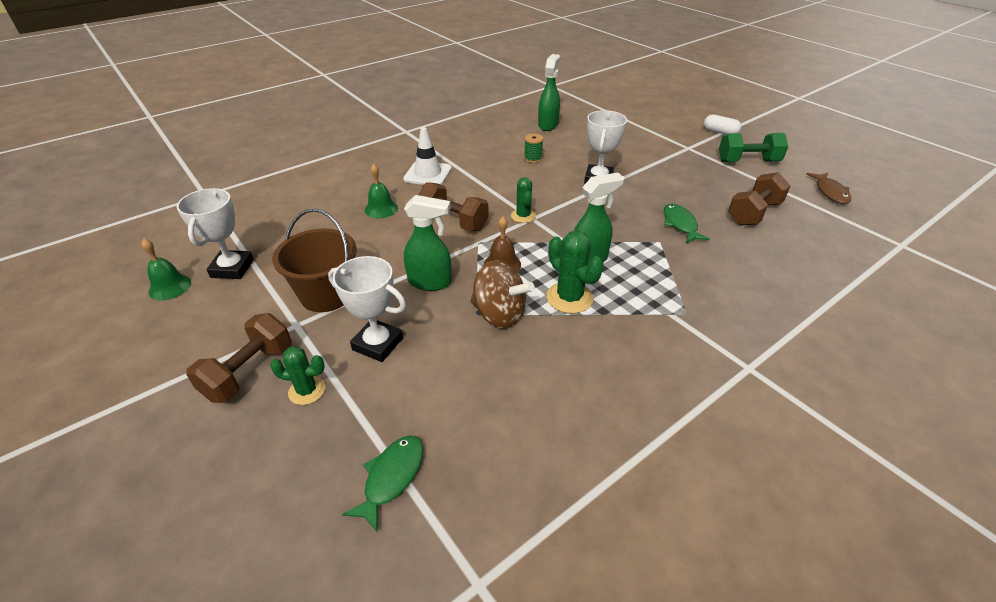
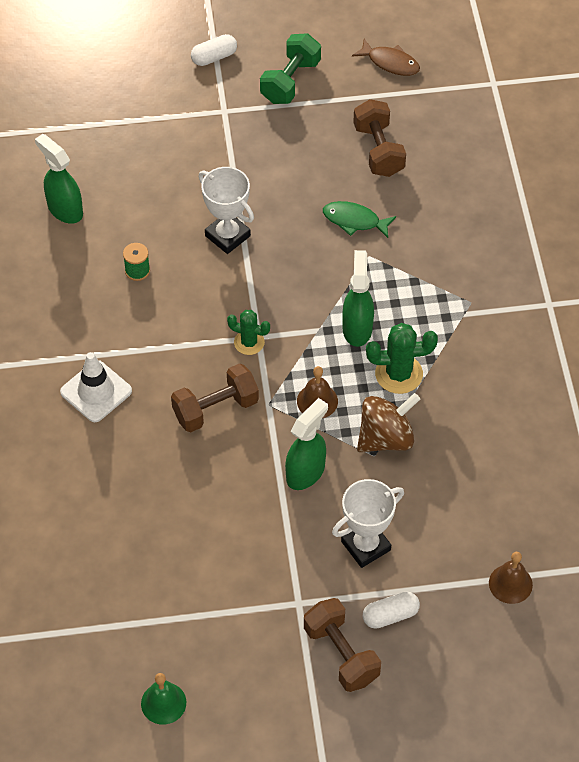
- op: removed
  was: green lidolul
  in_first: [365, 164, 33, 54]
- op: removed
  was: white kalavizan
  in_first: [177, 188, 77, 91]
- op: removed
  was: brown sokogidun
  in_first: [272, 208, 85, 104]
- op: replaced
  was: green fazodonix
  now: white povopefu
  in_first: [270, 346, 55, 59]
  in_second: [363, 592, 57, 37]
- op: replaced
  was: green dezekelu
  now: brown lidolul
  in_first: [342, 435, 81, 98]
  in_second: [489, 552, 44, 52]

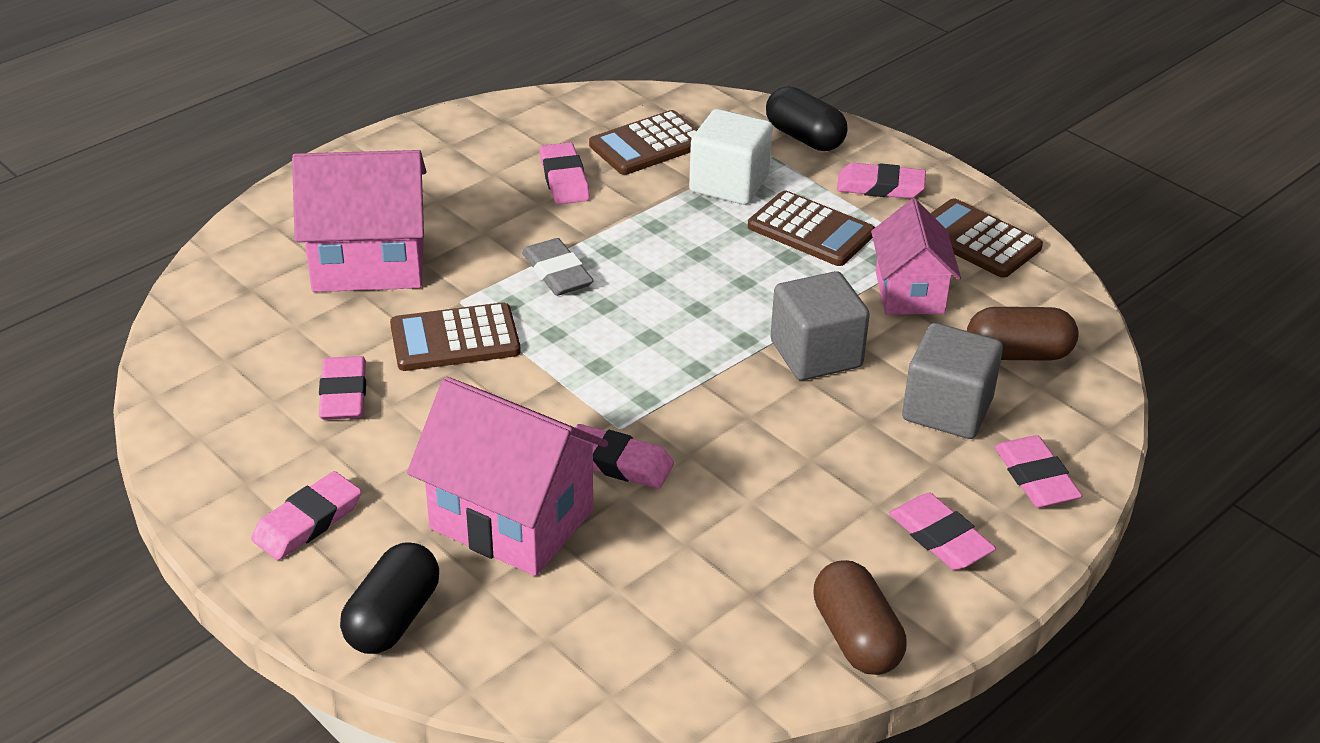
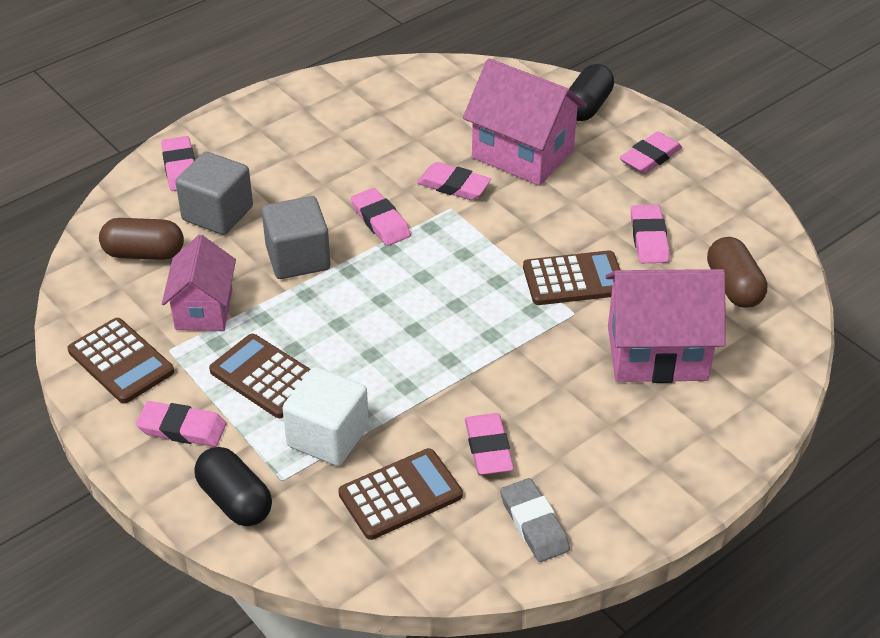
- op: moved
  was: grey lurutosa
  in_first: [522, 238, 72, 58]
  in_second: [500, 478, 70, 84]
- op: moved
  was: pink lurutosa
  in_first: [889, 493, 107, 77]
  in_second: [351, 188, 60, 58]
- op: moved
  was: brown povopefu
  in_first: [813, 560, 94, 115]
  in_second: [707, 237, 60, 71]

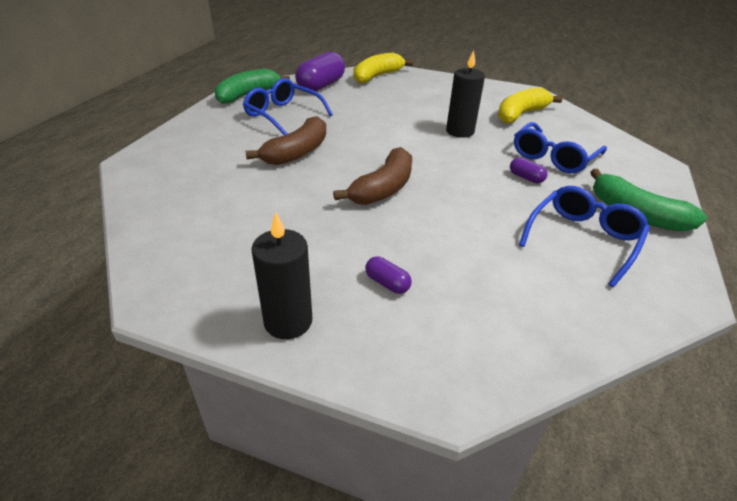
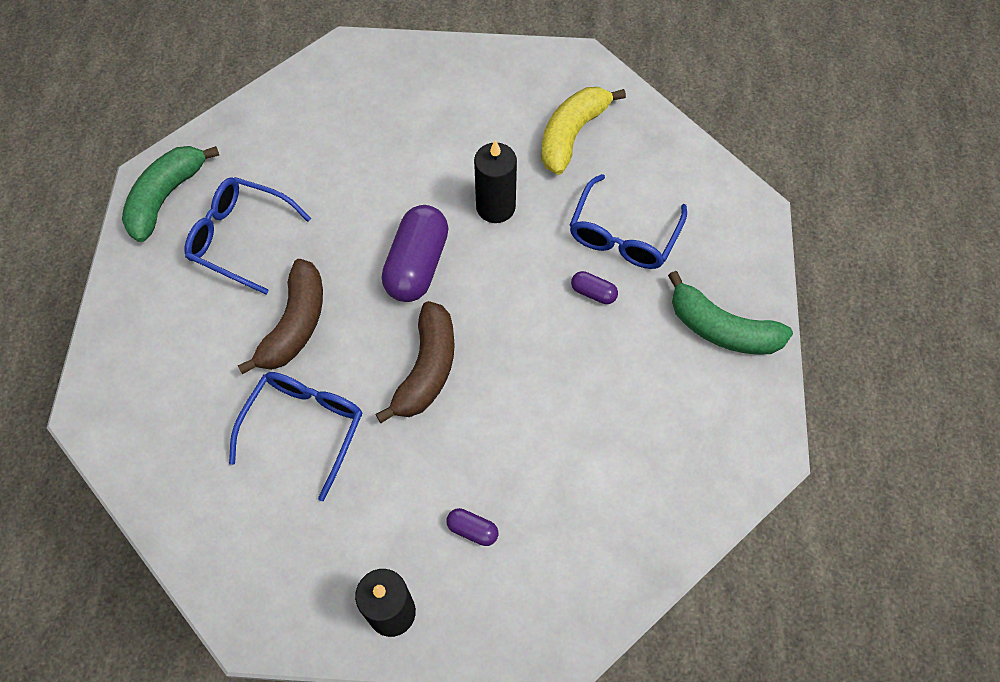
- op: moved
  was: purple povopefu
  in_first: [295, 52, 50, 40]
  in_second: [382, 205, 67, 97]
- op: removed
  was: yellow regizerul
  in_first: [354, 53, 59, 30]
- op: moved
  was: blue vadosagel
  in_first: [519, 186, 131, 101]
  in_second: [229, 372, 133, 129]

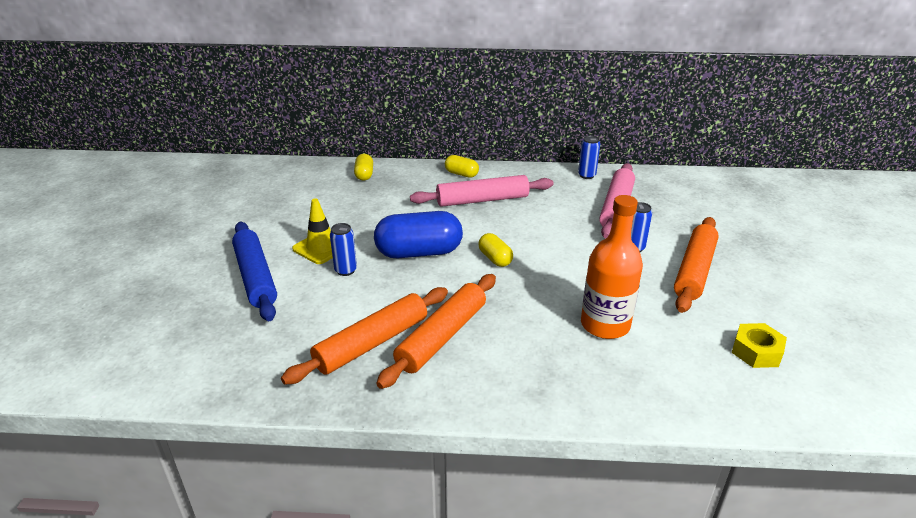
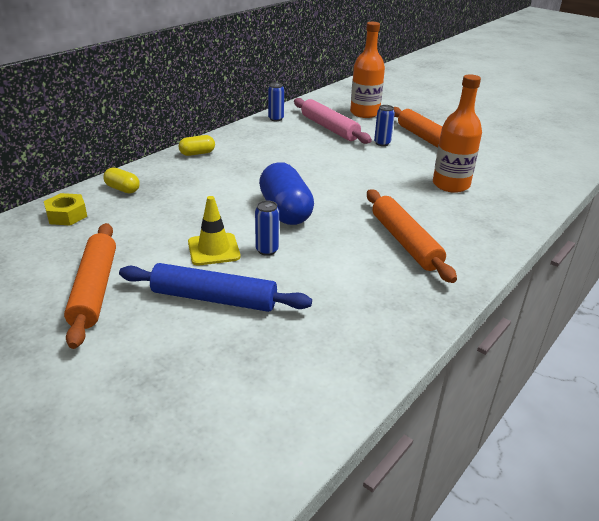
- op: removed
  was: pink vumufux
  in_first: [410, 175, 144, 32]
- op: turned
  was: blue povopefu
  in_first: [374, 211, 89, 47]
  in_second: [259, 162, 55, 63]
  clockwise: -45
- op: removed
  was: yellow povopefu
  in_first: [478, 233, 35, 34]
- op: moved
  was: orange vumufux
  in_first: [281, 287, 167, 98]
  in_second: [64, 223, 52, 126]
- op: moved
  was: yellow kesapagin
  in_first: [732, 323, 55, 45]
  in_second: [44, 193, 43, 33]
- op: added
  now: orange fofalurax
  in_second: [350, 22, 35, 96]

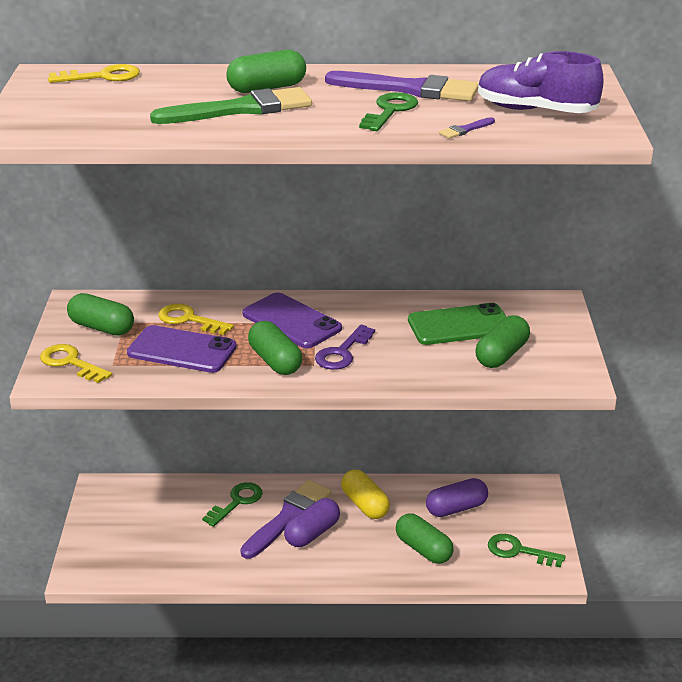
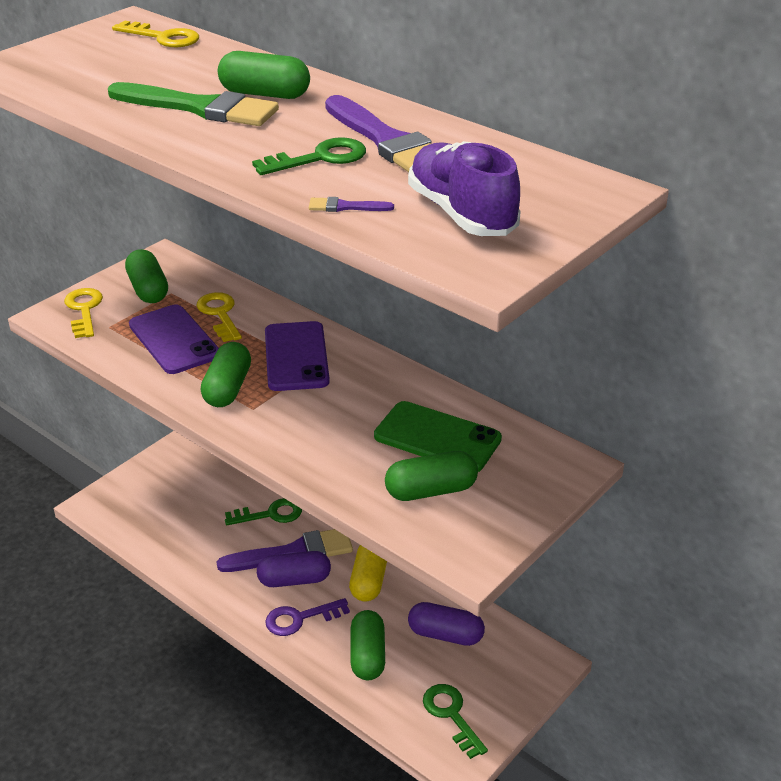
- op: moved
  was: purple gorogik
  in_first: [315, 325, 60, 45]
  in_second: [265, 598, 85, 38]

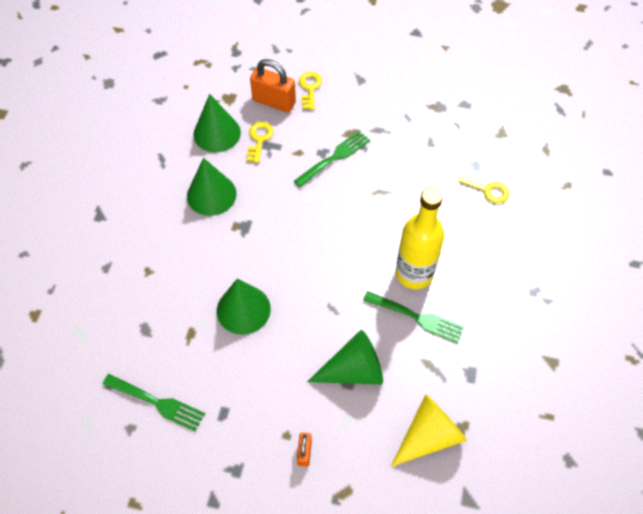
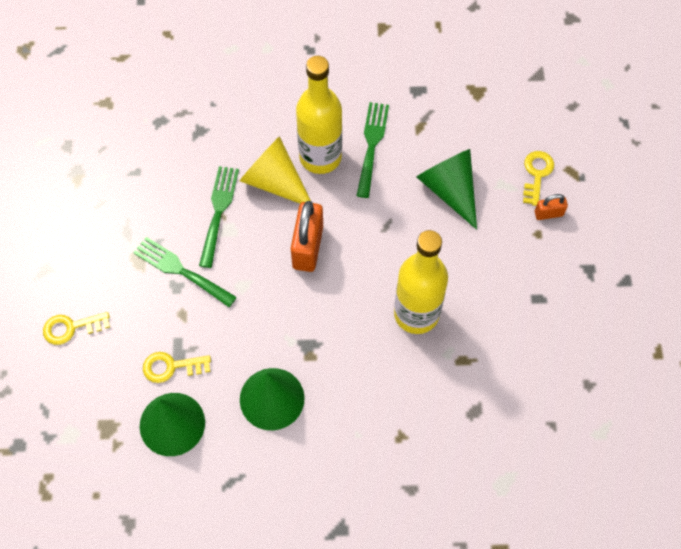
- op: moved
  was: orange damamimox
  in_first: [250, 59, 46, 54]
  in_second: [291, 201, 32, 71]
- op: moved
  was: yellow gorogik
  in_first: [458, 171, 51, 32]
  in_second: [523, 151, 31, 55]
- op: replaced
  was: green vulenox
  now: yellow fofalurax
  in_first: [217, 279, 54, 56]
  in_second: [394, 230, 54, 104]
- op: moved
  was: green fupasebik
  in_first: [103, 374, 102, 58]
  in_second: [199, 166, 40, 102]
- op: moved
  was: yellow vulenox
  in_first: [391, 394, 76, 73]
  in_second: [240, 136, 71, 68]

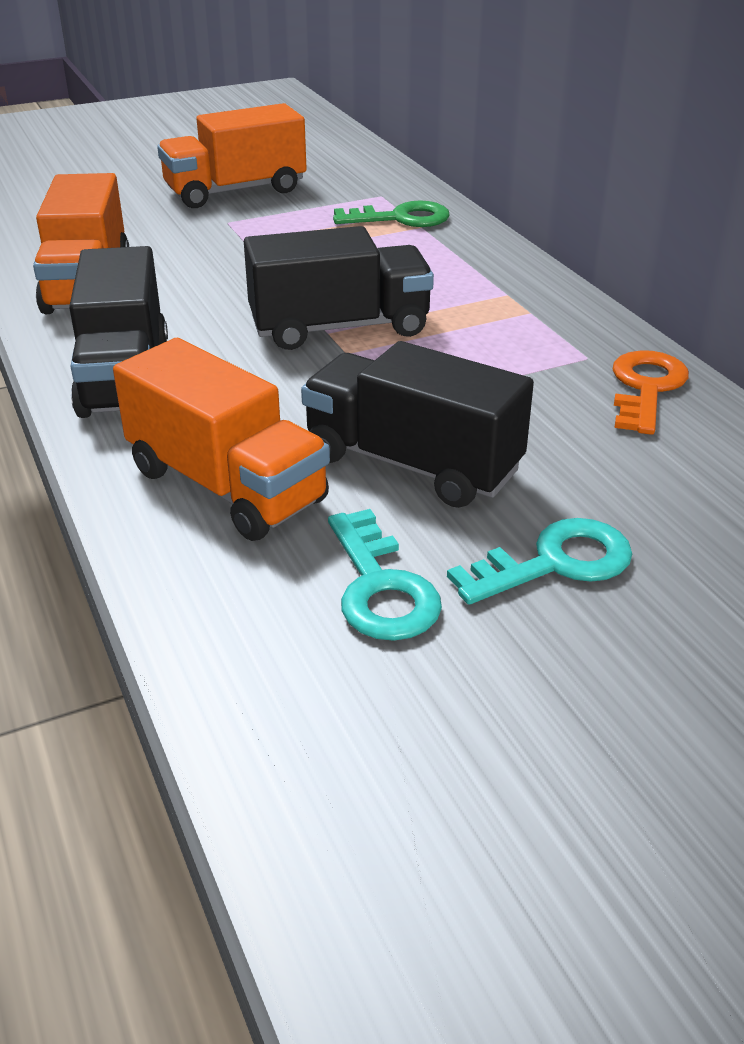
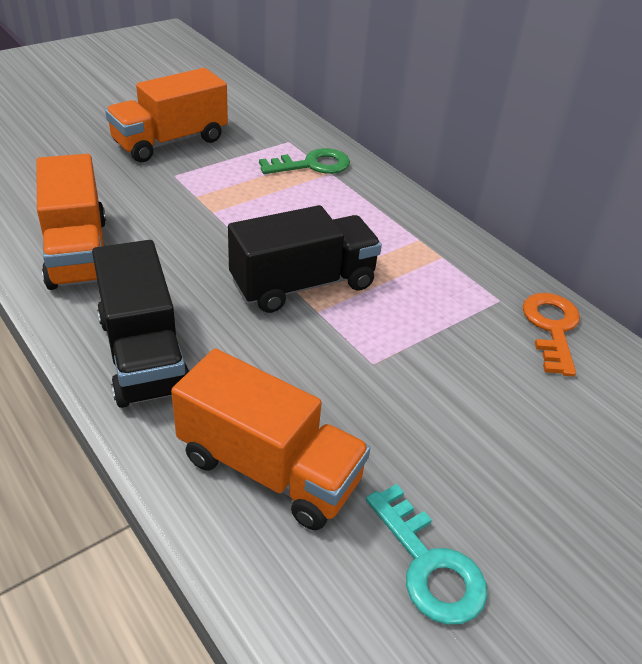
- op: removed
  was: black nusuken
  in_first: [301, 341, 233, 167]
- op: removed
  was: turquoise gorogik
  in_first: [447, 518, 185, 87]

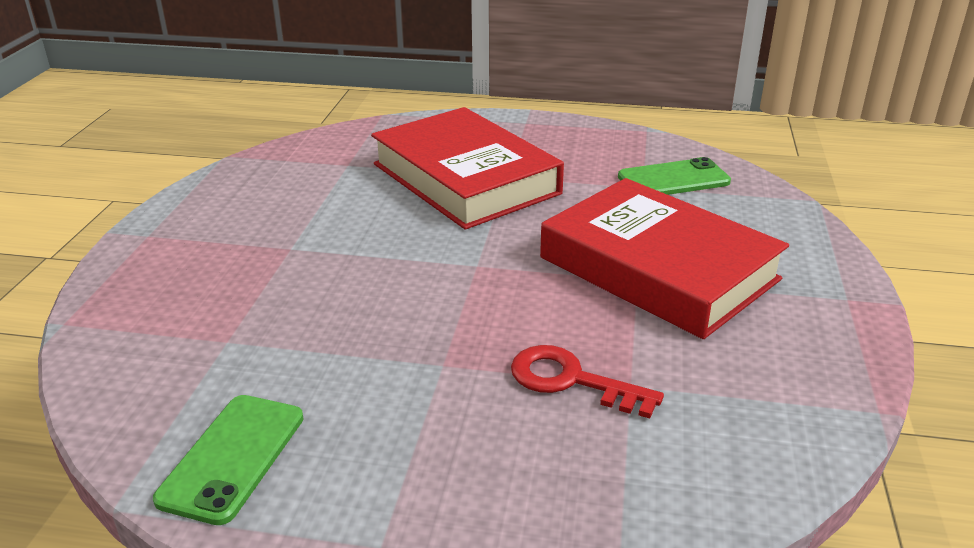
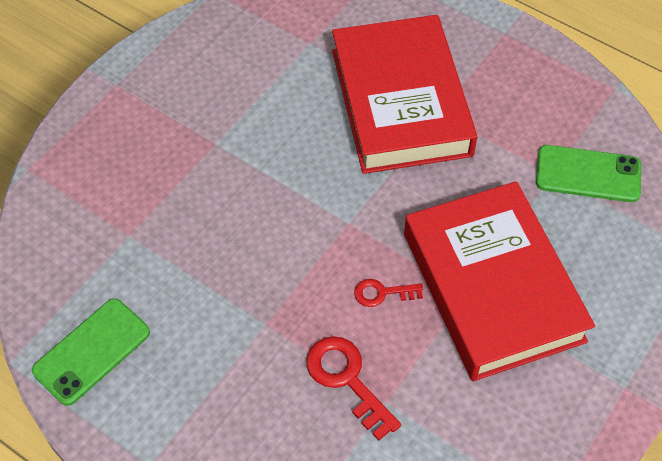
- op: added
  now: red gorogik
  in_second: [354, 279, 69, 28]

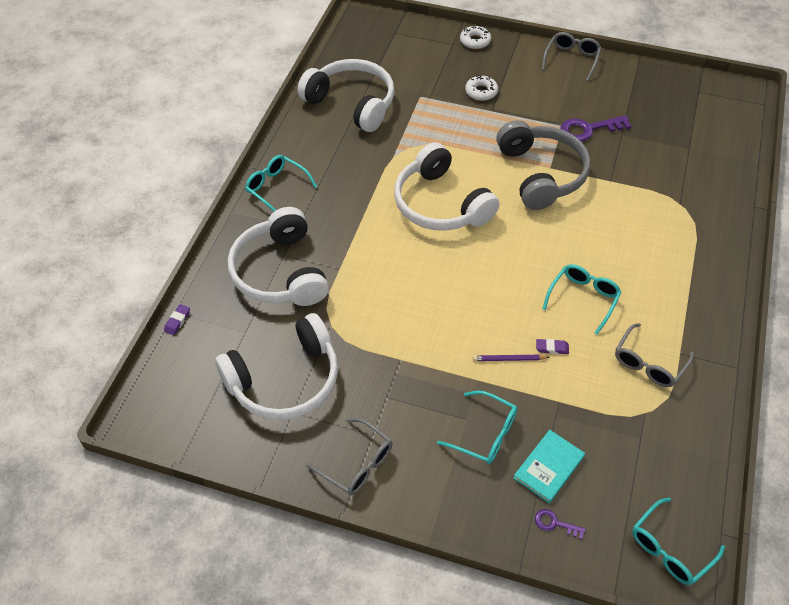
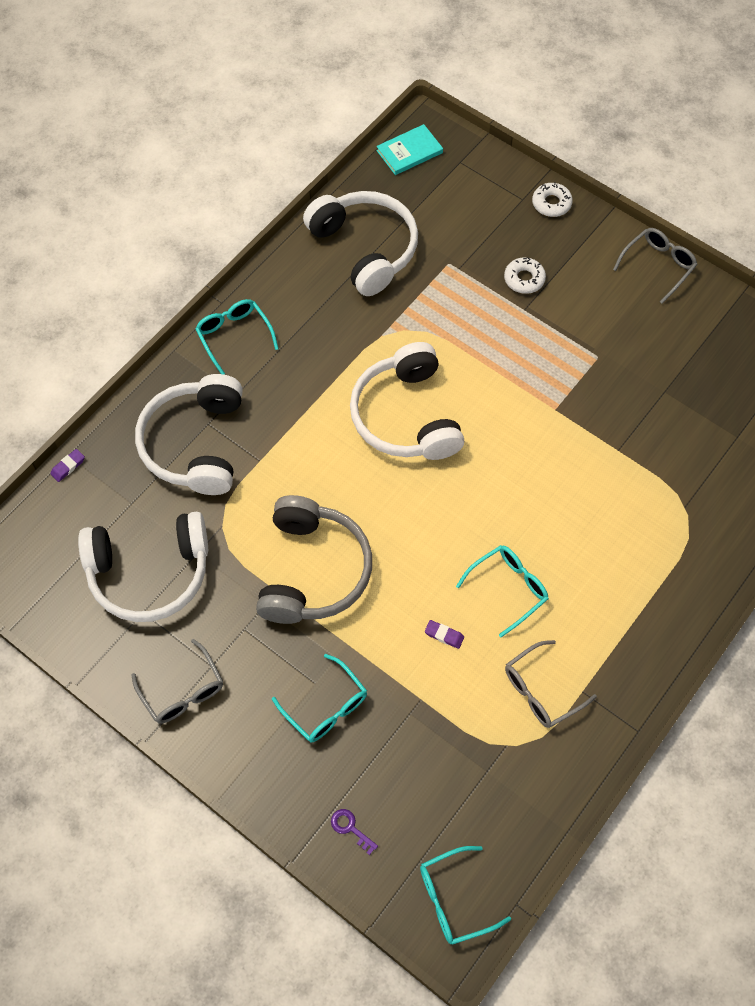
- op: removed
  was: purple gorogik
  in_first: [560, 116, 71, 26]
- op: moved
  was: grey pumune
  in_first: [496, 120, 95, 90]
  in_second: [256, 495, 116, 129]
- op: removed
  was: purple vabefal
  in_first: [473, 355, 77, 6]
- op: moved
  was: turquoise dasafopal
  in_first: [513, 430, 72, 73]
  in_second: [376, 124, 67, 51]

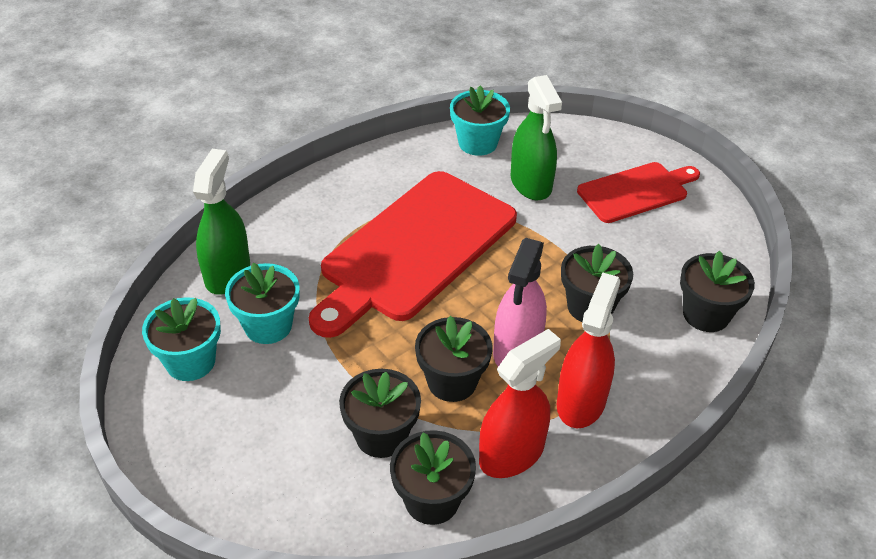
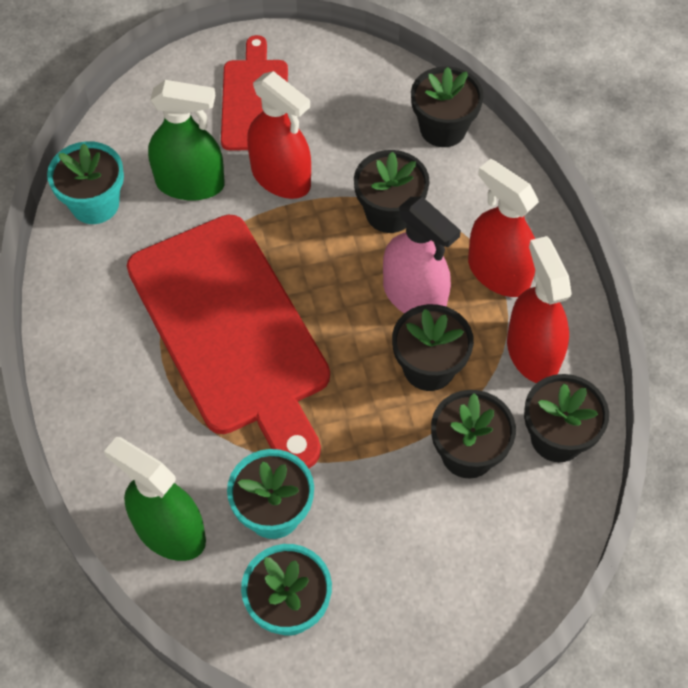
- op: added
  now: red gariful
  in_second: [247, 71, 64, 128]

